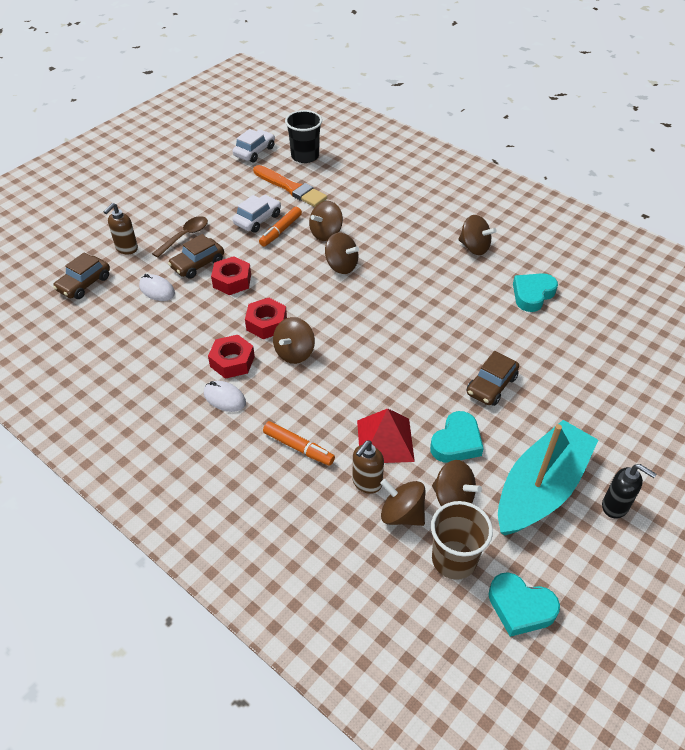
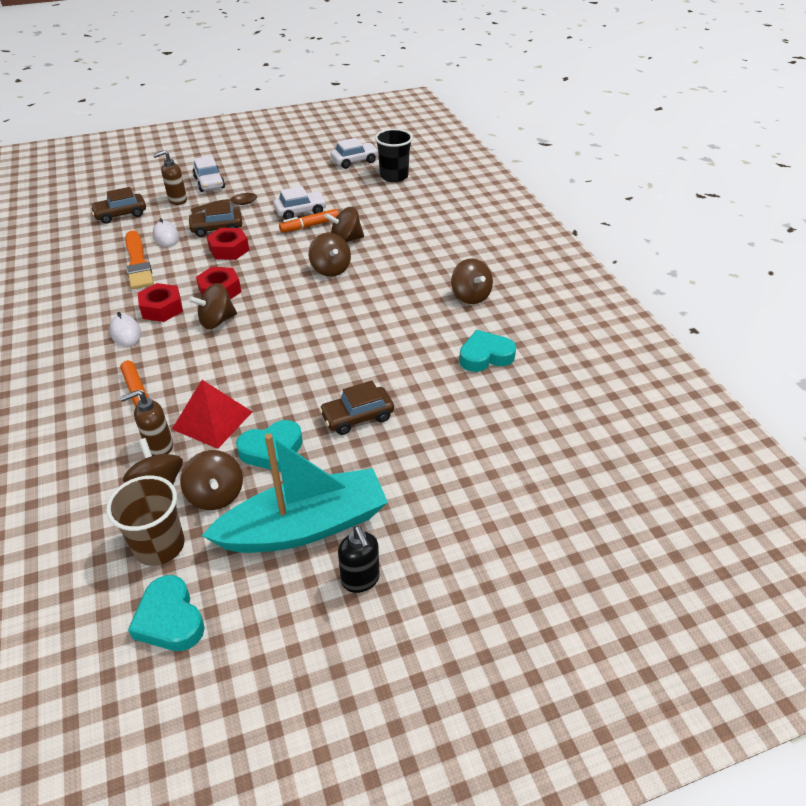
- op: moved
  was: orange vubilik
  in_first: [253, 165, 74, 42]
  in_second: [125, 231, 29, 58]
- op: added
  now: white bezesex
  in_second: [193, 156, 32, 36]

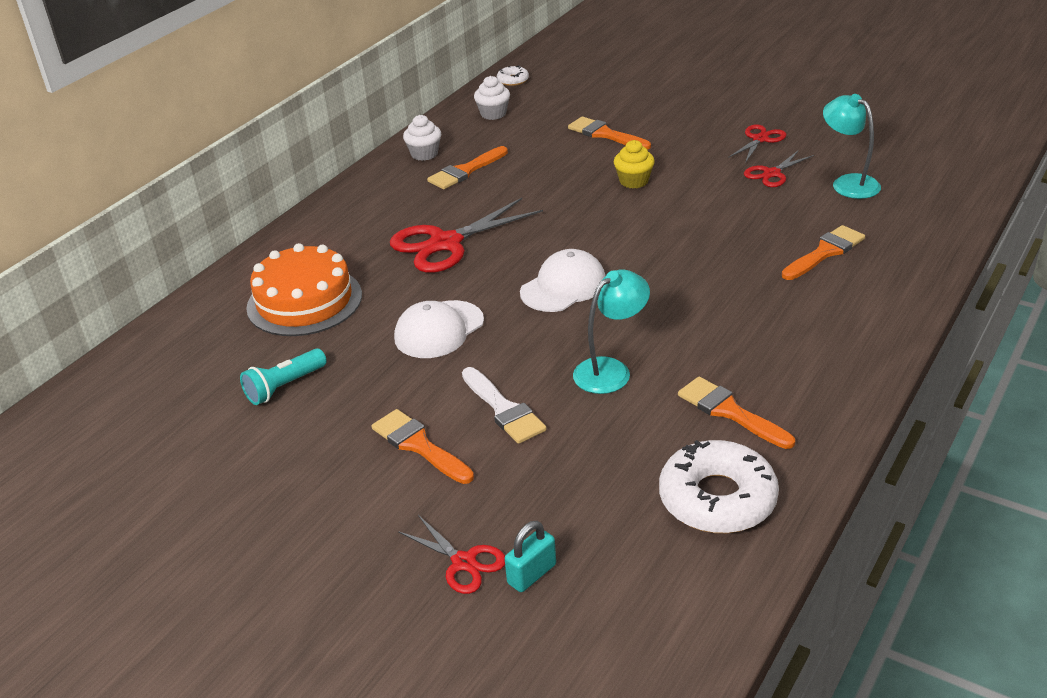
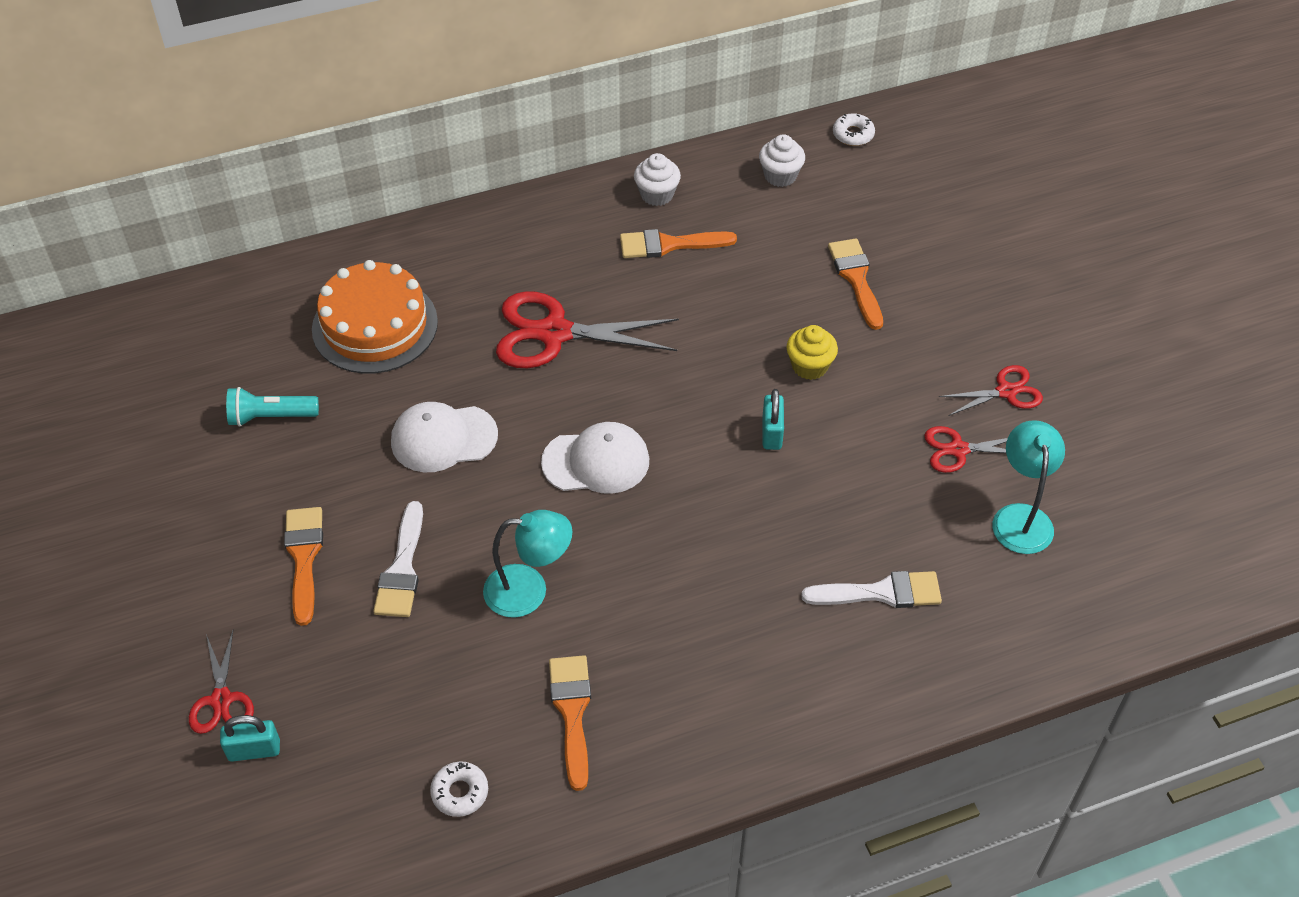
- op: recoloured
  was: orange vubilik
  now: white vubilik
  in_first: [782, 225, 83, 55]
  in_second: [801, 571, 141, 37]
- op: resized
  was: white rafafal
  in_first: [659, 440, 120, 93]
  in_second: [430, 761, 58, 56]
  ratio: 0.47
- op: added
  now: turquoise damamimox
  in_second: [763, 389, 21, 61]

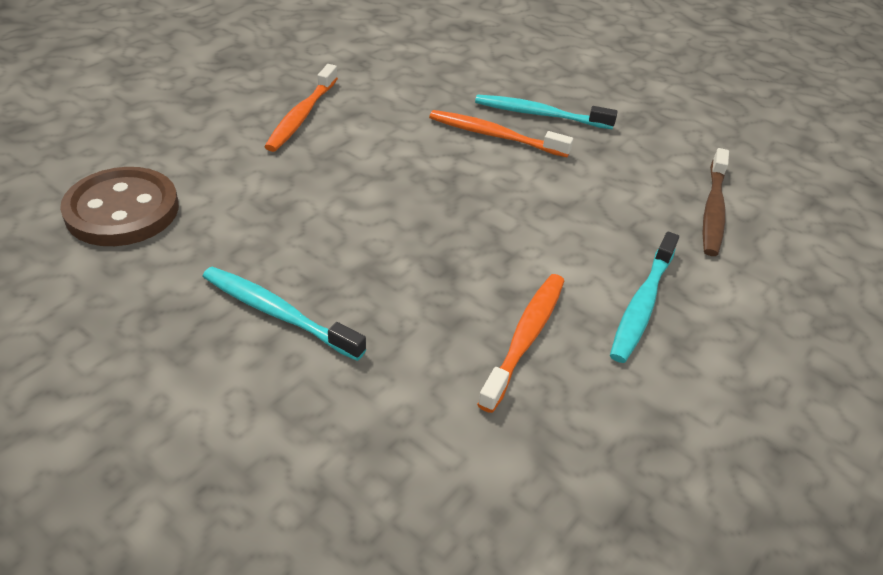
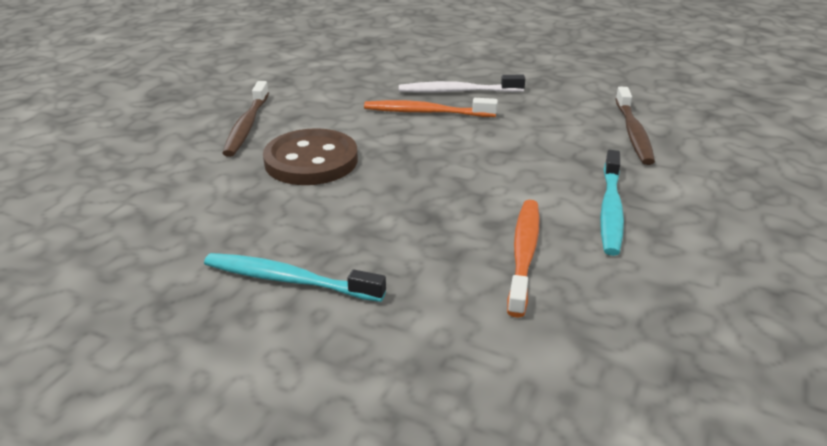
- op: recoloured
  was: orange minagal
  now: brown minagal
  in_first: [264, 64, 74, 88]
  in_second: [222, 81, 47, 76]
- op: recoloured
  was: turquoise minagal
  now: white minagal
  in_first: [475, 94, 142, 35]
  in_second: [399, 75, 126, 18]
- op: moved
  was: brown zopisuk
  in_first: [60, 167, 119, 79]
  in_second: [263, 128, 95, 57]

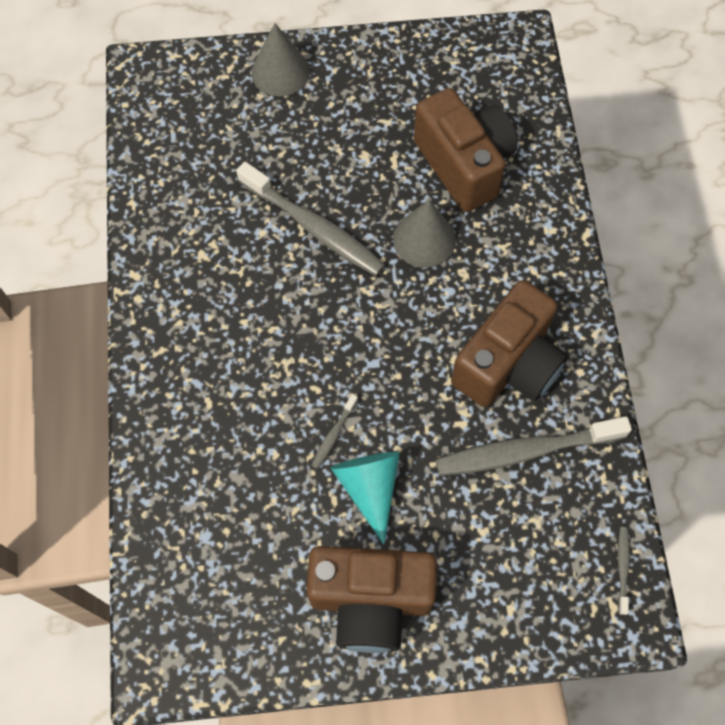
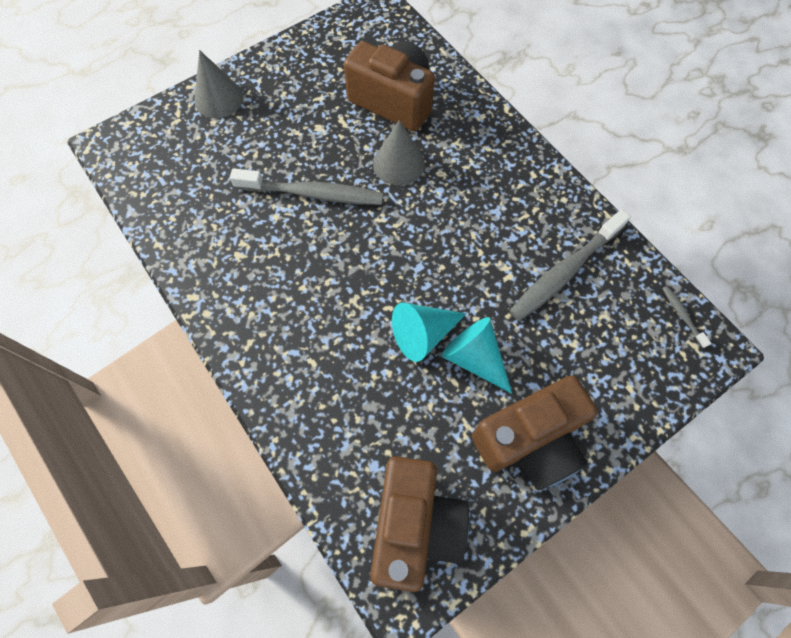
- op: moved
  was: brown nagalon
  in_first: [451, 280, 117, 127]
  in_second: [370, 456, 99, 136]
- op: replaced
  was: grey minagal
  now: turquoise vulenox
  in_first: [311, 394, 47, 75]
  in_second: [392, 302, 74, 60]

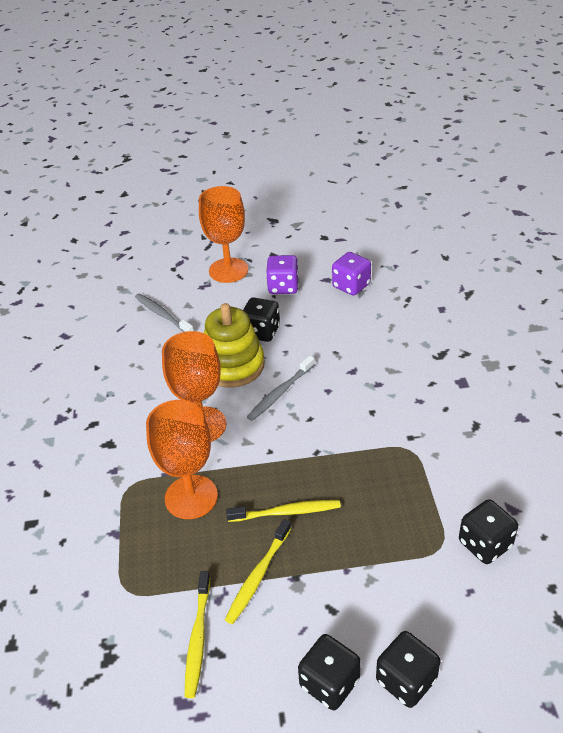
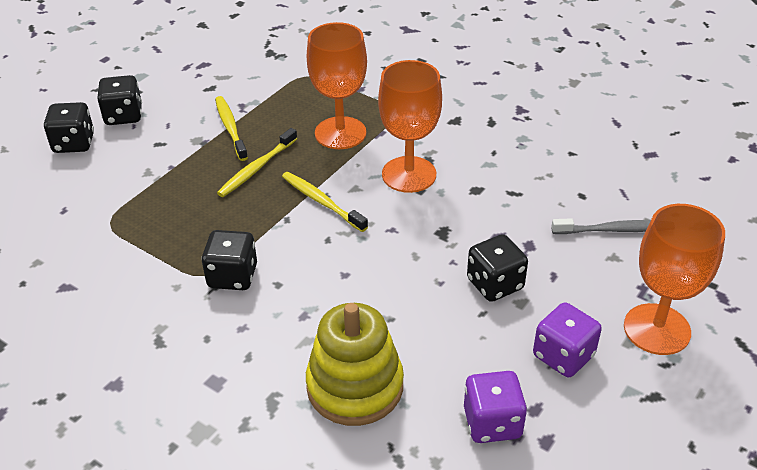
- op: moved
  was: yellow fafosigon
  in_first: [204, 303, 61, 85]
  in_second: [306, 303, 98, 123]
- op: removed
  was: grey minagal
  in_first: [247, 355, 68, 66]
- op: moved
  was: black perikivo
  in_first: [459, 499, 59, 65]
  in_second: [201, 230, 56, 60]
- op: moved
  was: yellow minagal
  in_first: [185, 571, 25, 127]
  in_second: [282, 172, 86, 60]

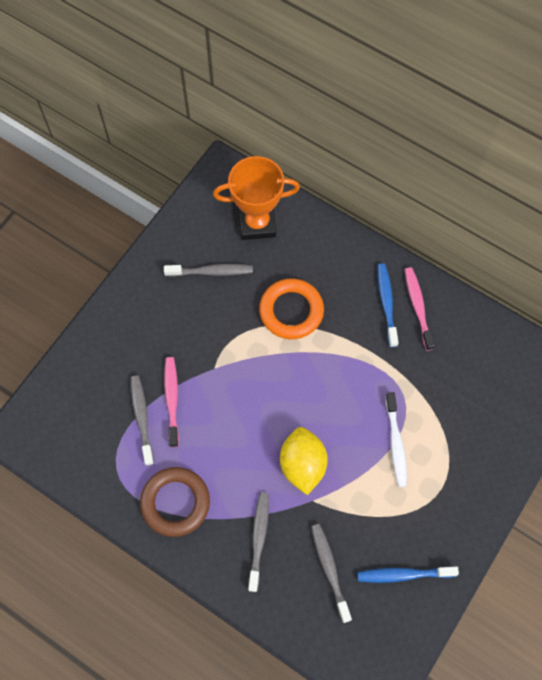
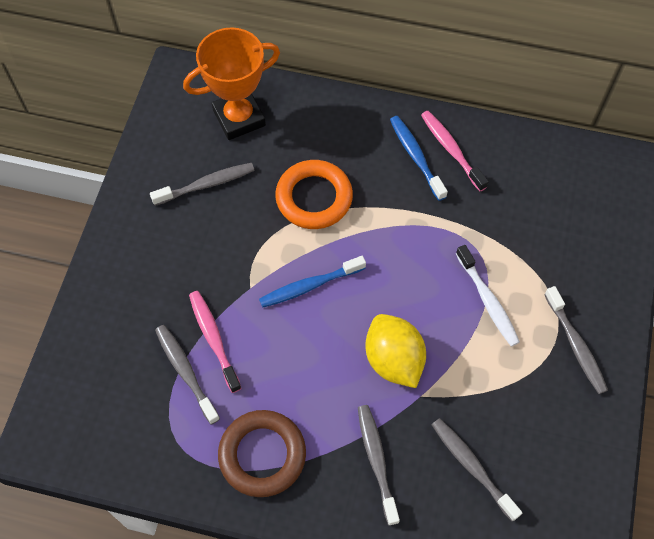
- op: moved
  was: blue minagal
  in_first: [358, 567, 101, 16]
  in_second: [259, 256, 107, 52]
- op: added
  now: grey minagal
  in_second: [544, 286, 64, 108]

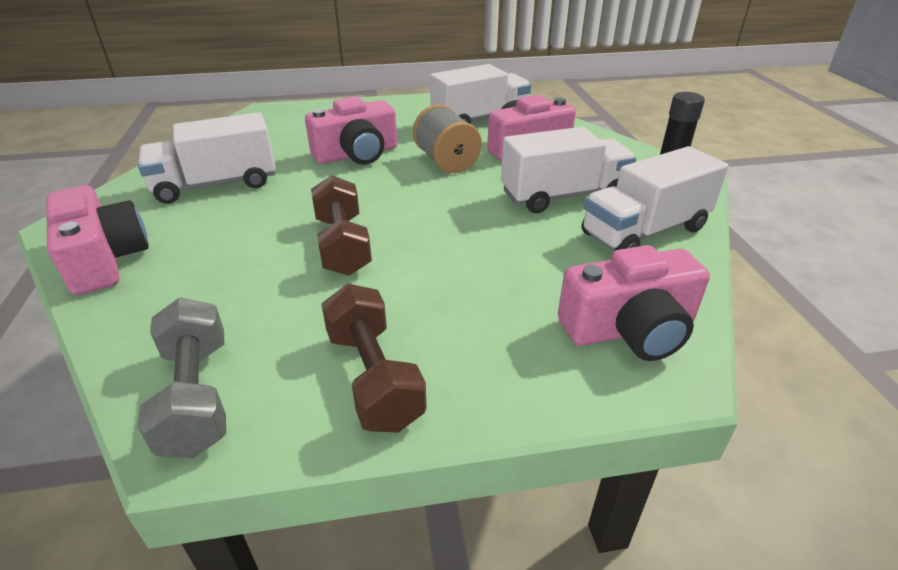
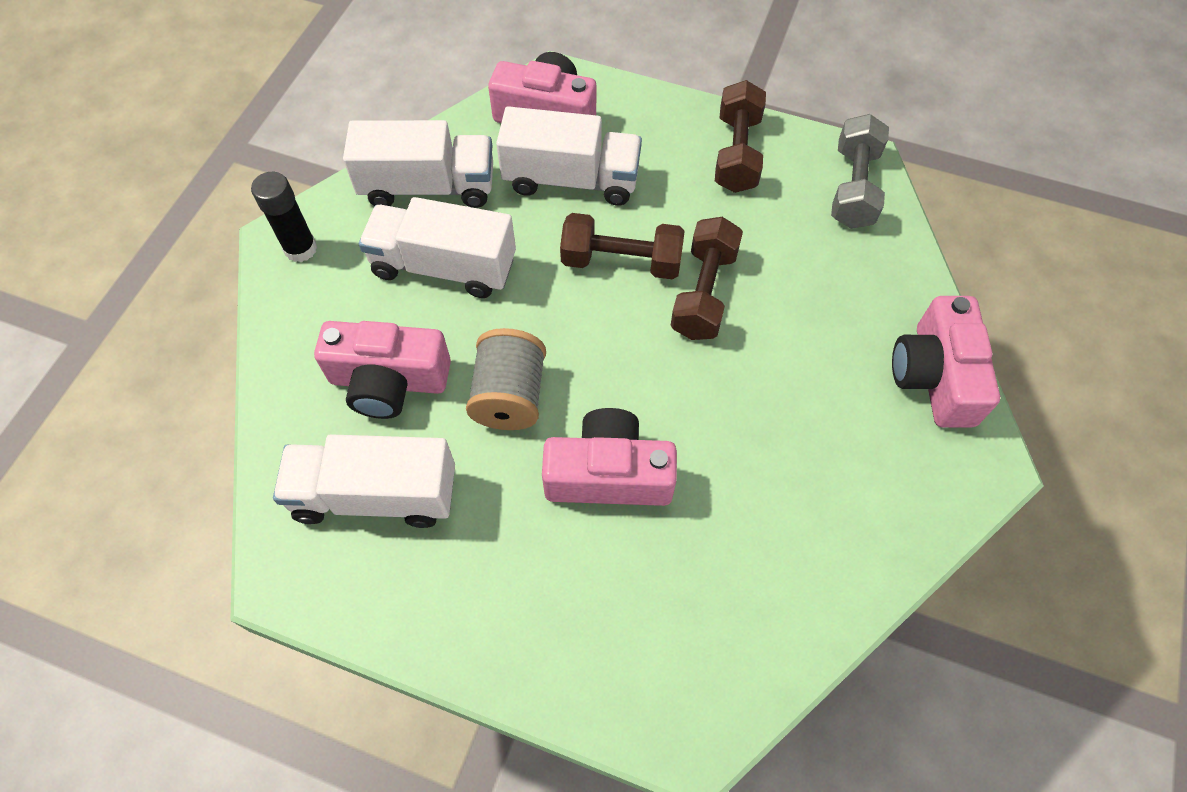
- op: moved
  was: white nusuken
  in_first: [138, 112, 138, 92]
  in_second: [496, 106, 146, 100]
- op: added
  now: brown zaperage
  in_second: [560, 213, 125, 67]

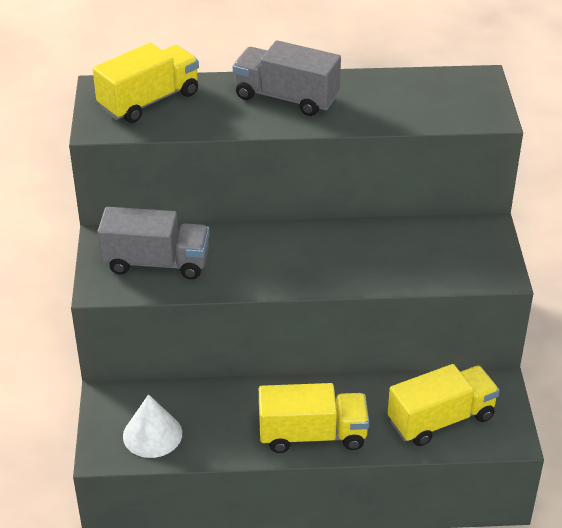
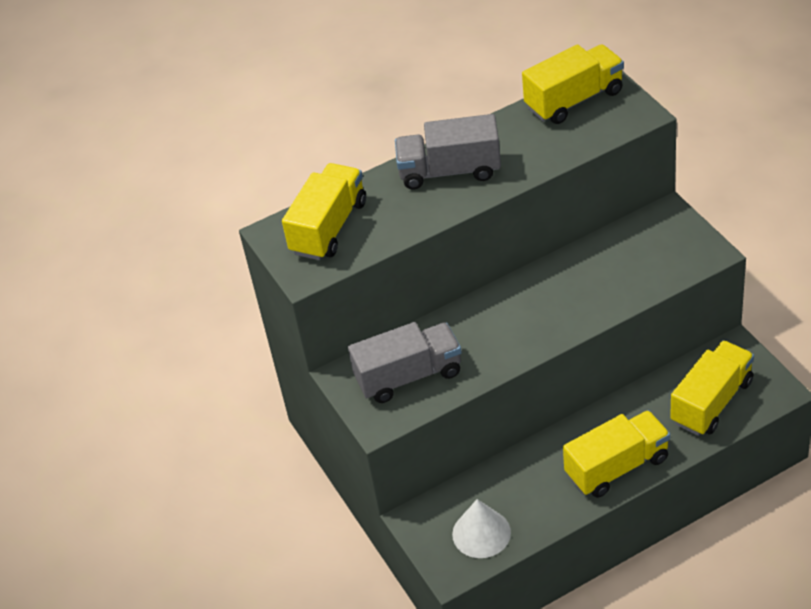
- op: added
  now: yellow nusuken
  in_second: [522, 44, 102, 80]

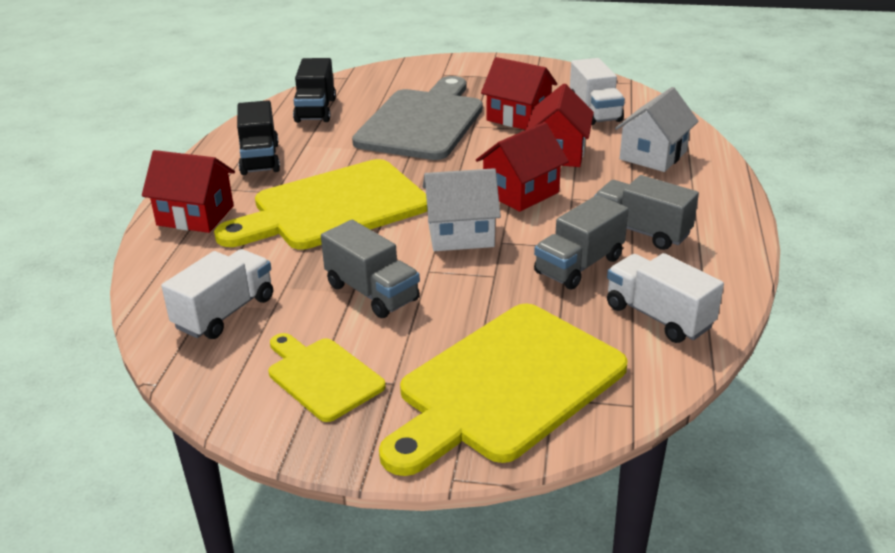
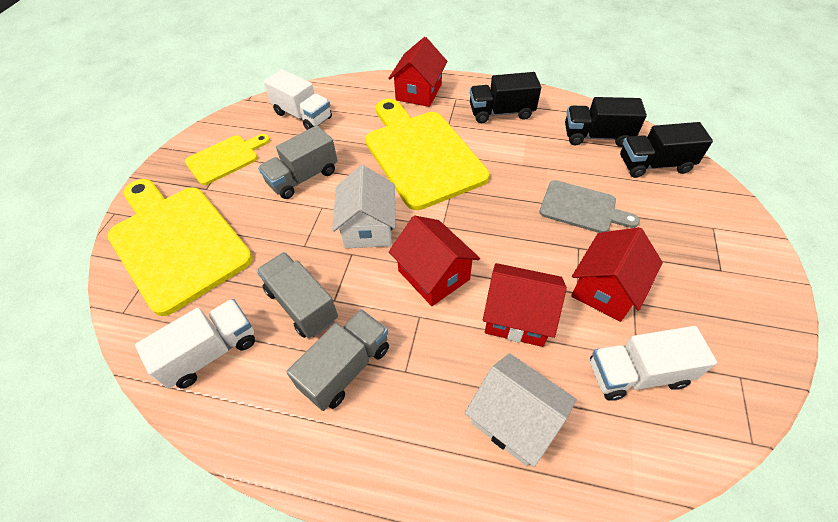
- op: resized
  was: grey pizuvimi
  in_first: [352, 76, 131, 84]
  in_second: [539, 180, 101, 53]
  ratio: 0.53
- op: added
  now: black nusuken
  in_second: [620, 122, 93, 56]

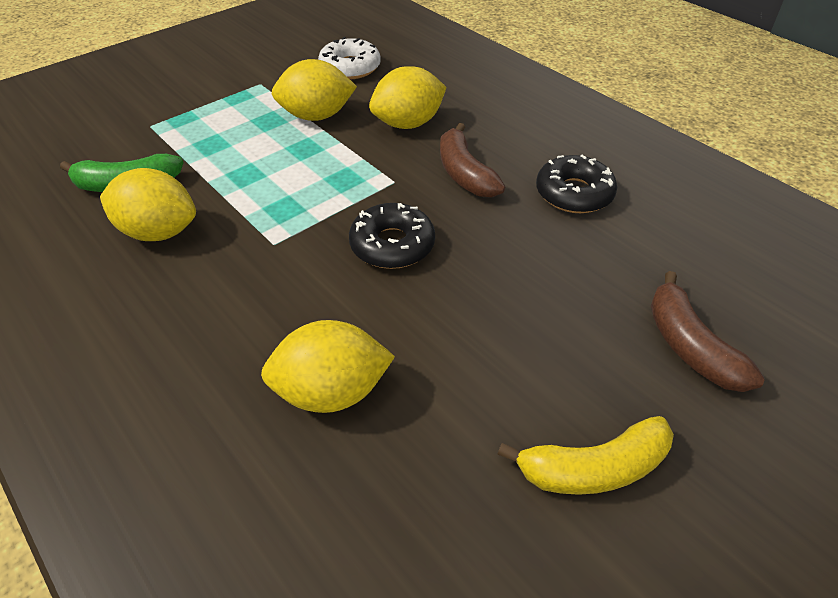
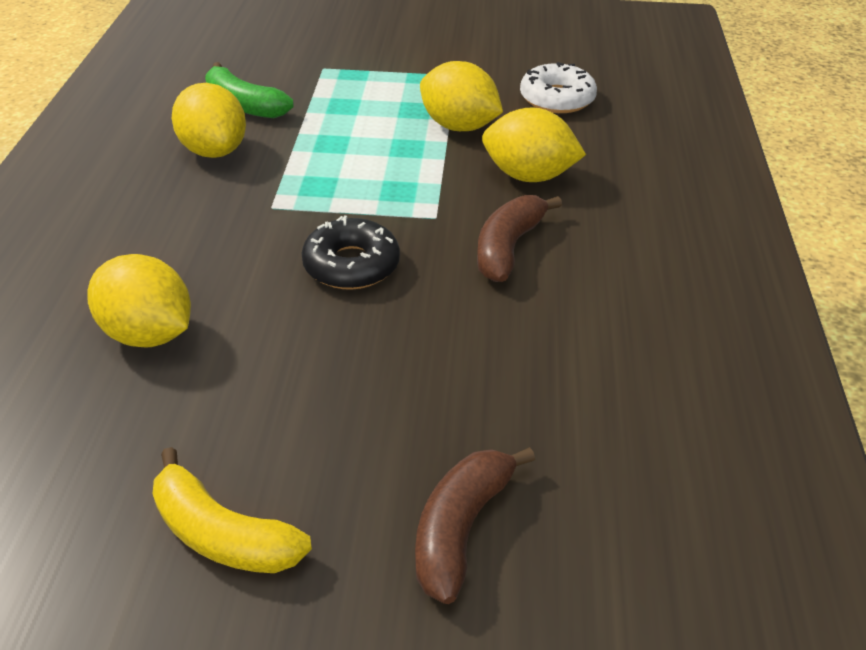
- op: removed
  was: black rafafal
  in_first: [536, 155, 81, 58]

